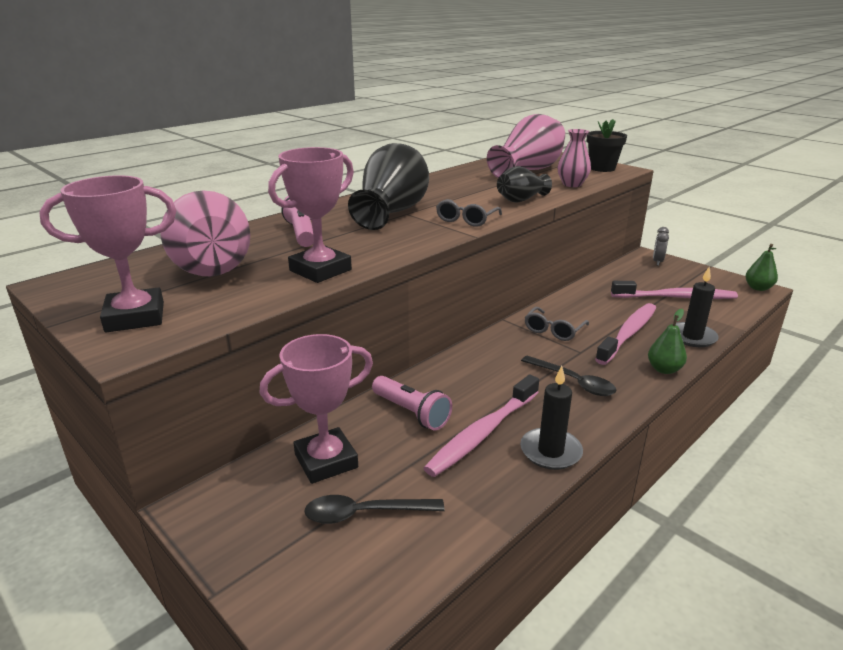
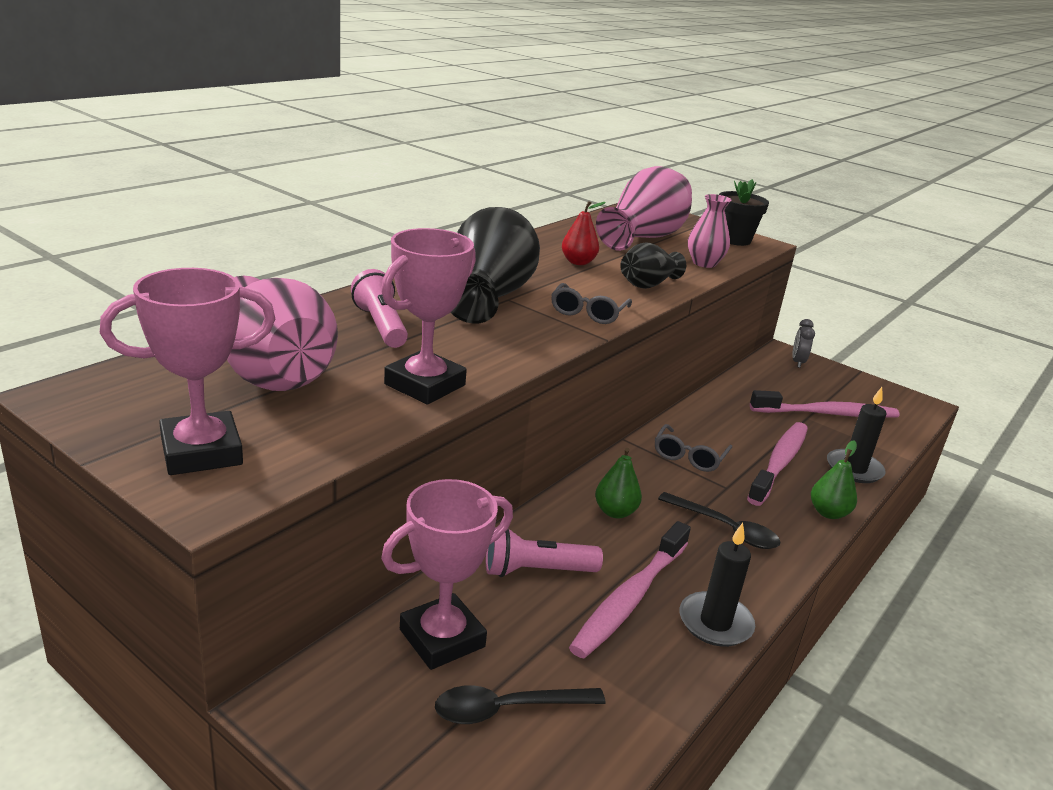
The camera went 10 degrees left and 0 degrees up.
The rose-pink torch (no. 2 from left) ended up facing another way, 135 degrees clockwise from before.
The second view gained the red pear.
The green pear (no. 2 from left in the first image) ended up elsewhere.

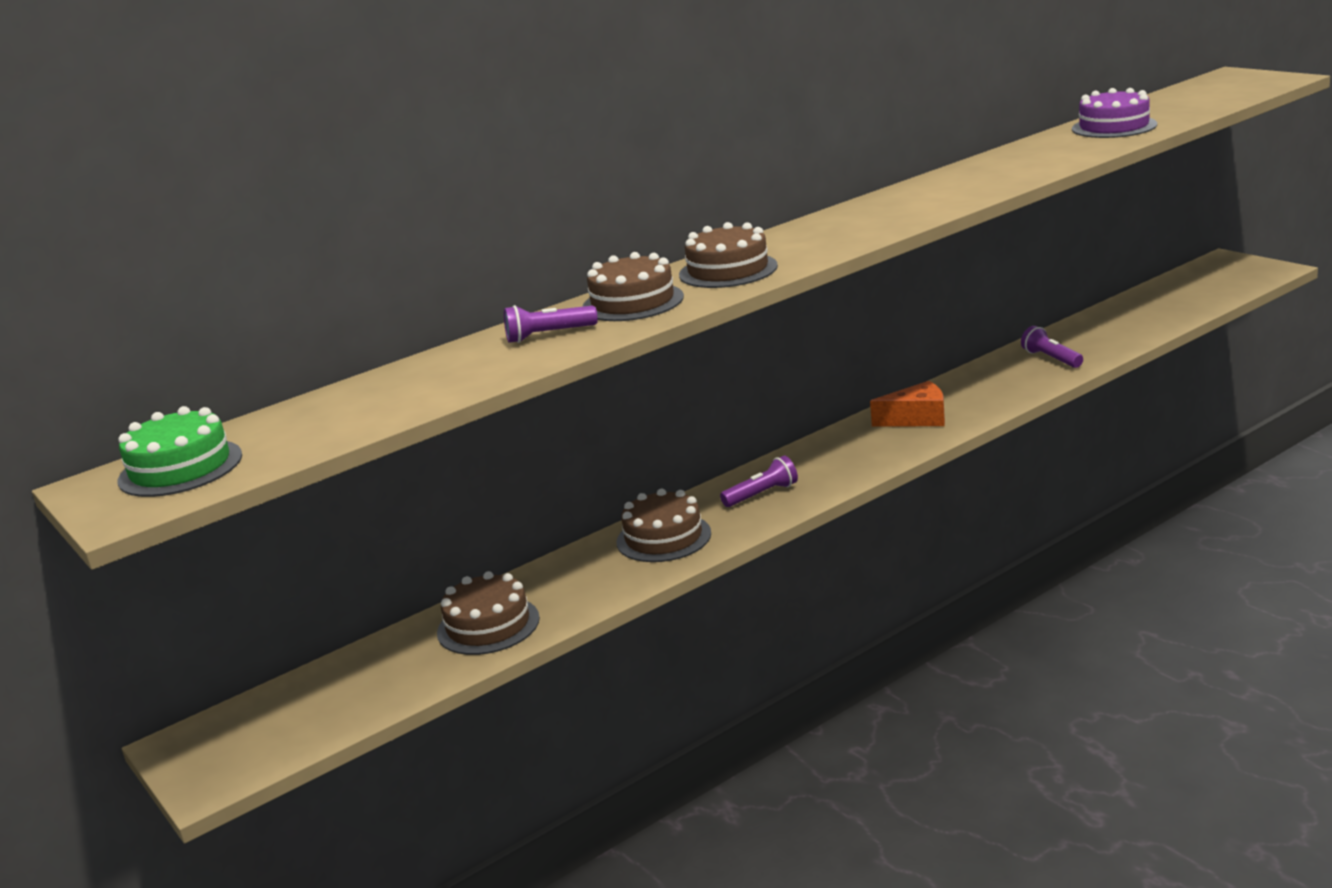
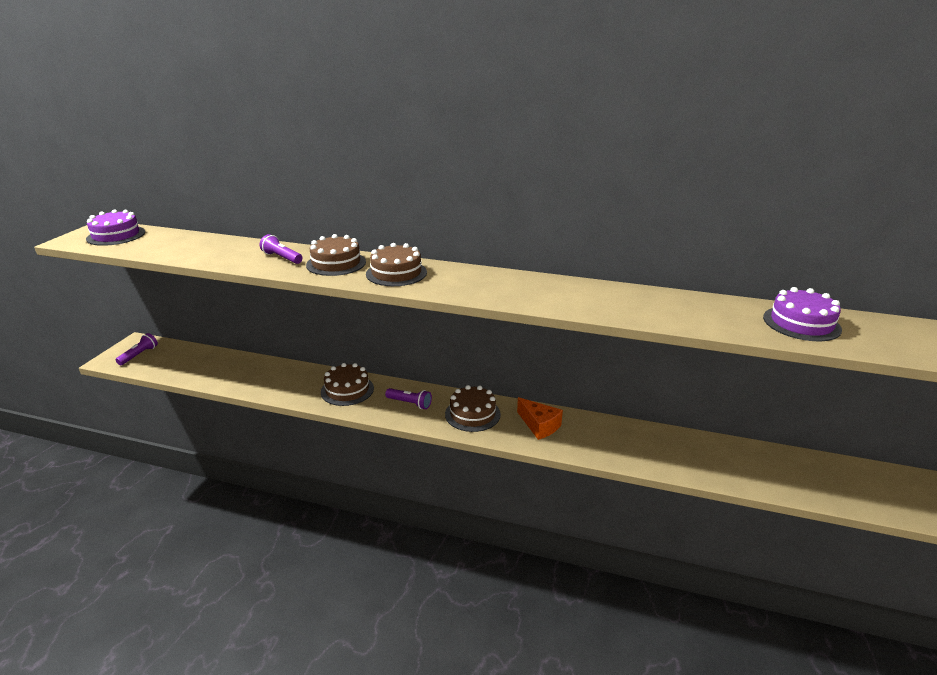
The camera went 50 degrees right and 5 degrees up.
What was the green layer cake turned into the royal purple layer cake (no. 1 from left).
The royal purple torch (no. 3 from left in the first image) ended up elsewhere.
The brown layer cake (no. 1 from left in the first image) ended up elsewhere.

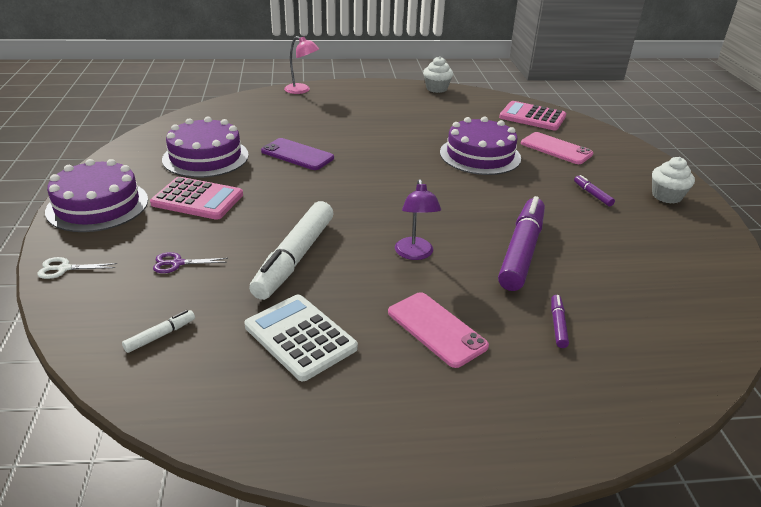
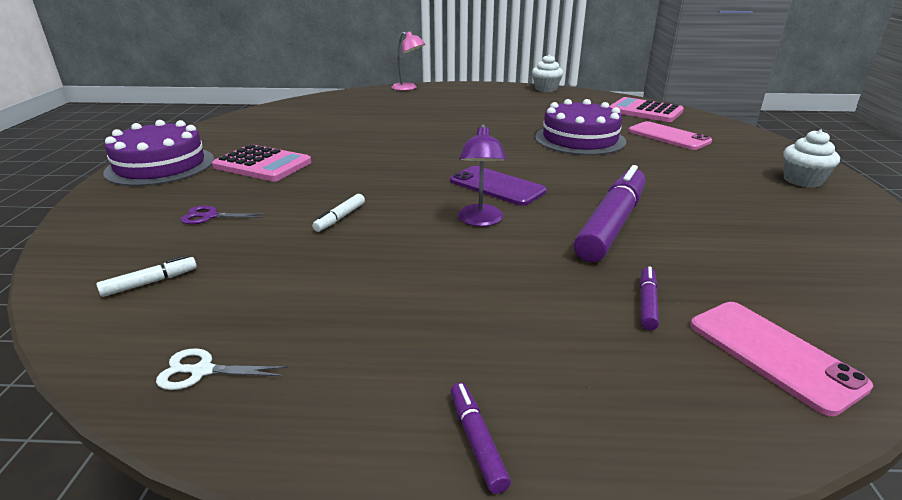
The camera went 10 degrees right and 5 degrees down.
The pure white pair of scissors ended up elsewhere.
The size of the pure white marker (no. 2 from left) changed by a factor of 0.42.
The royal purple phone ended up elsewhere.
The royal purple marker (no. 3 from left in the first image) ended up elsewhere.
The rose-pink phone (no. 1 from left in the first image) ended up elsewhere.
The second view lost the royal purple layer cake (no. 2 from left).
The second view lost the pure white calculator.

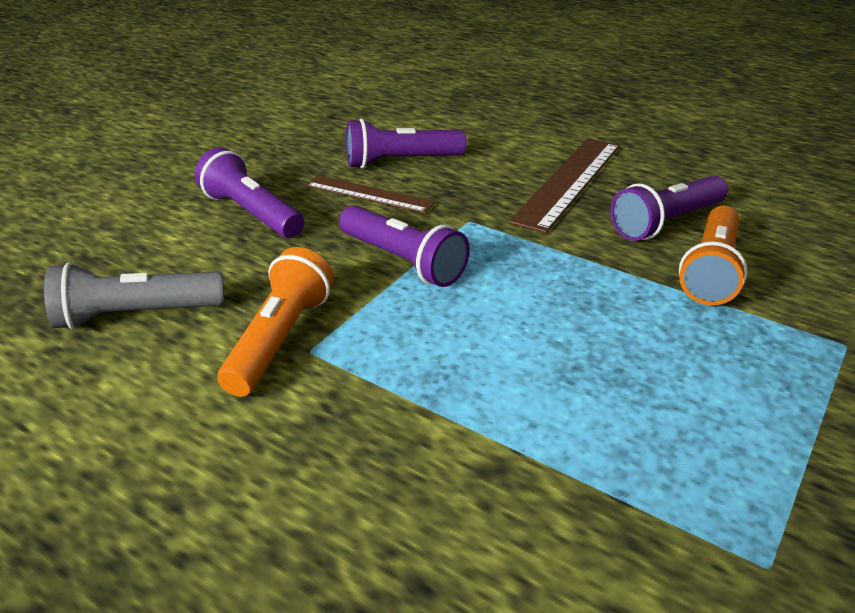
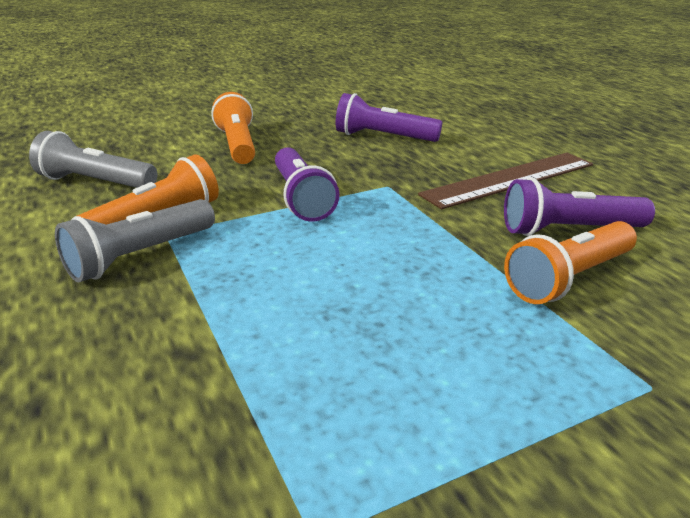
The camera went 30 degrees right and 5 degrees down.
The second view gained the gray torch (no. 2 from left).
What was the royal purple torch (no. 1 from left) turned into the orange torch (no. 2 from left).
The second view lost the brown straightedge (no. 1 from left).

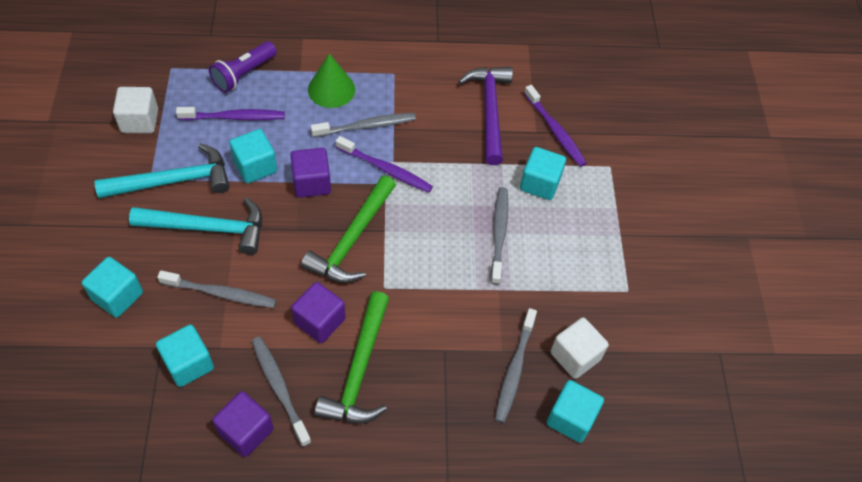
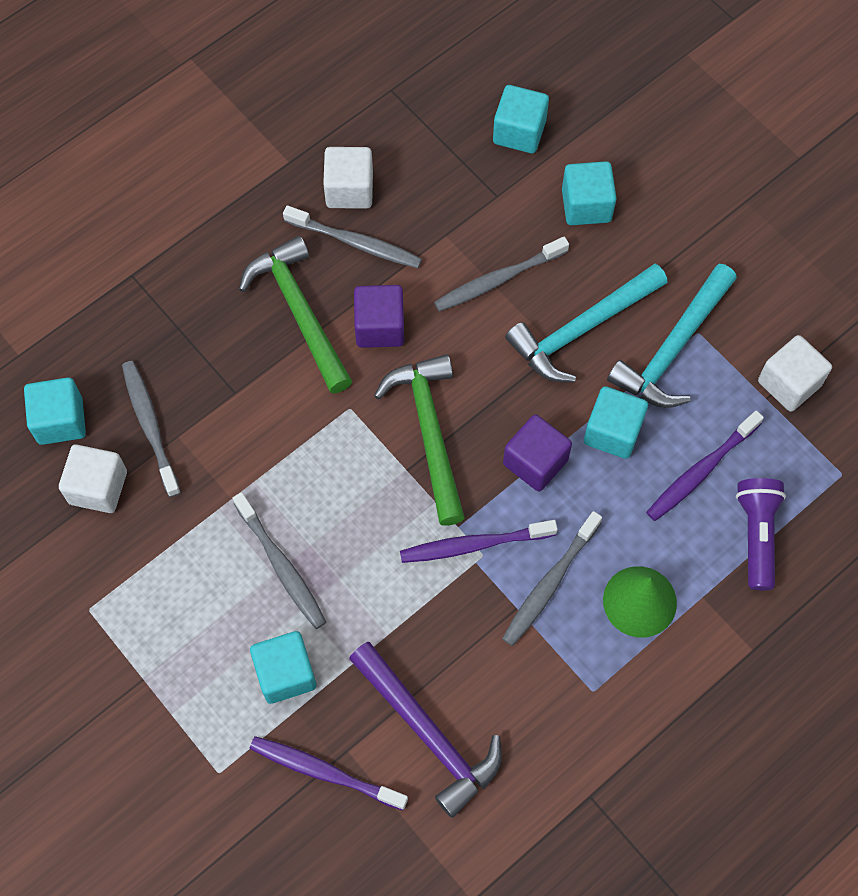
The camera went 145 degrees right and 10 degrees up.
What was the royal purple cube (no. 1 from left) turned into the pure white cube (no. 2 from left).
The aqua cube (no. 2 from left in the first image) ended up elsewhere.

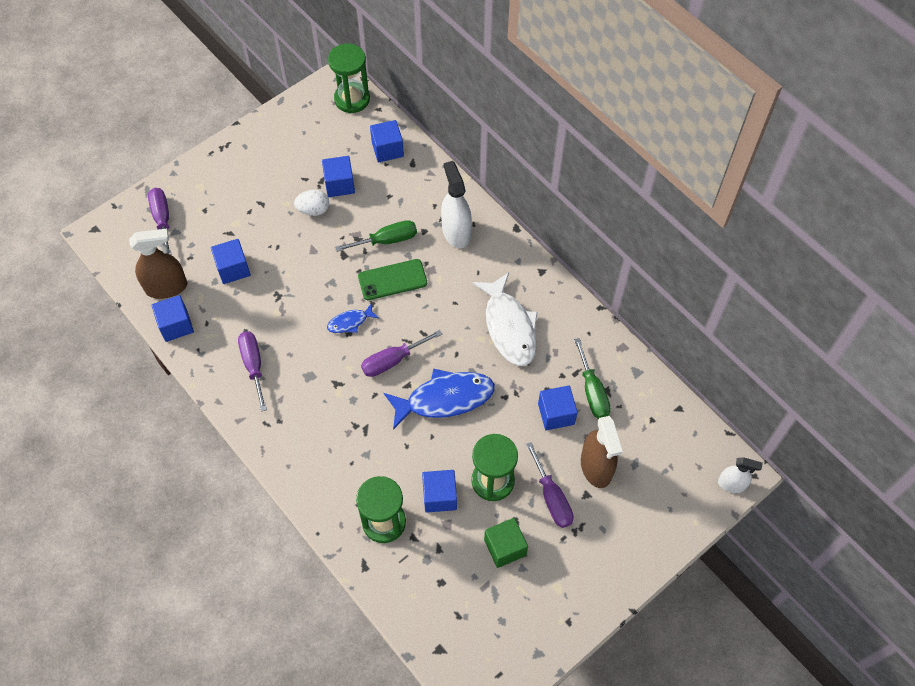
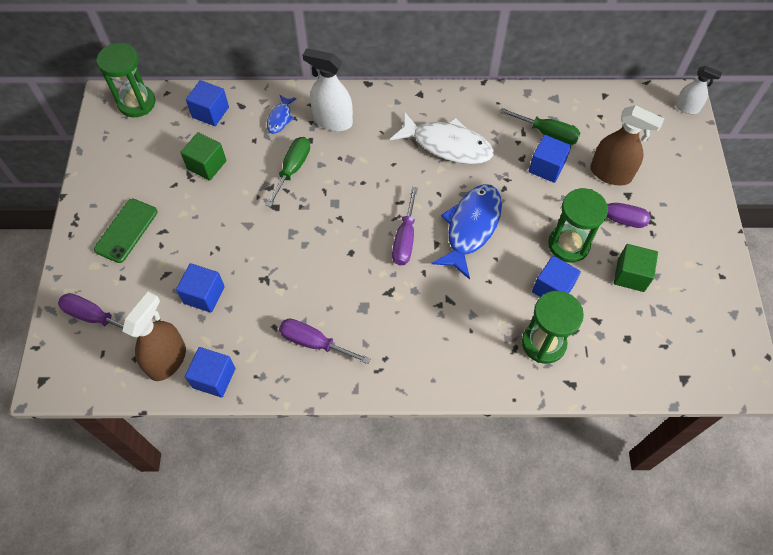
The camera went 50 degrees left and 0 degrees up.
The green phone ended up elsewhere.
What was the cobalt cube (no. 3 from left) turned into the green cube (no. 1 from left).
The cobalt fish figure (no. 1 from left) ended up elsewhere.
The pure white sprayer (no. 2 from left) ended up facing another way, 60 degrees clockwise from before.
The second view lost the pure white egg shape.

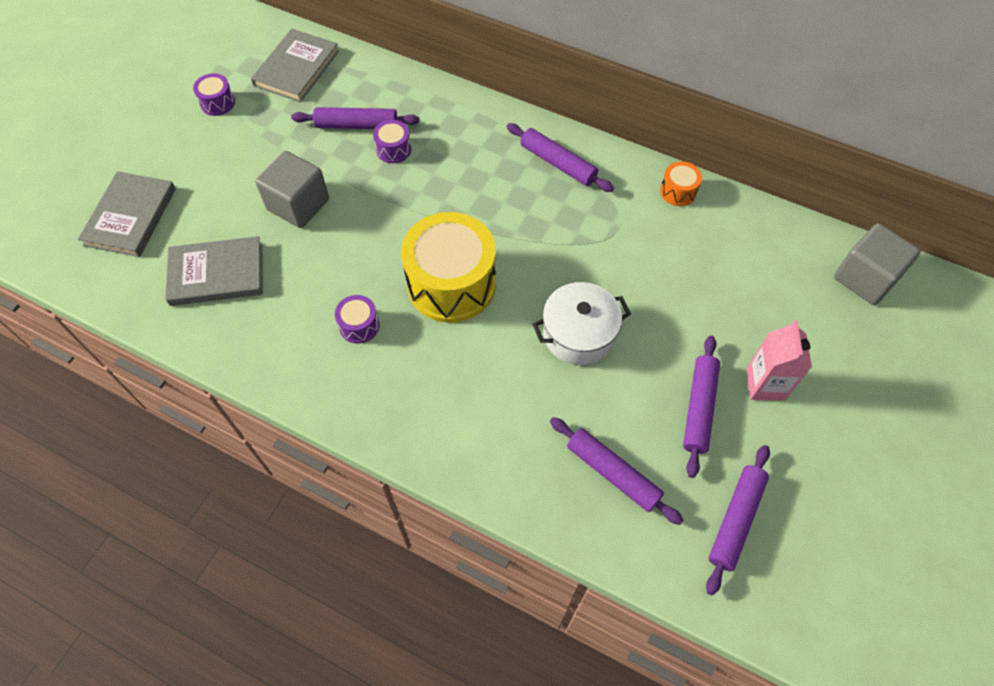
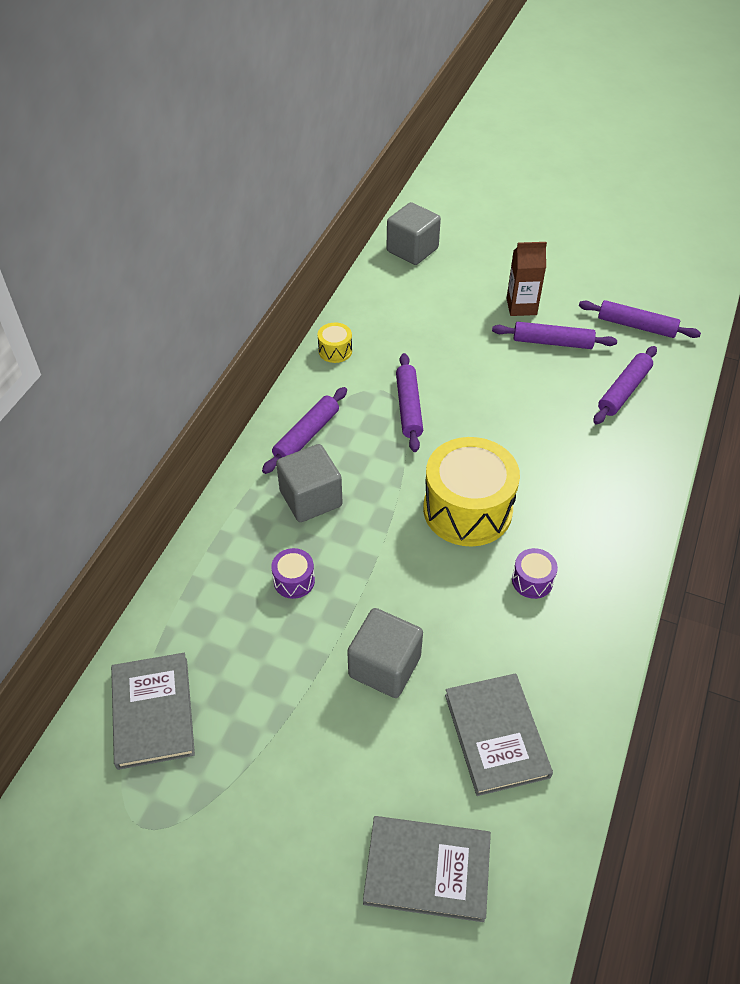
The camera went 95 degrees left and 10 degrees down.
The gray hardback (no. 3 from left in the first image) ended up facing another way, 60 degrees clockwise from before.
The second view gained the gray cube (no. 1 from left).
What was the orange snare drum turned into the golden snare drum (no. 1 from left).
The royal purple dough roller (no. 1 from left in the first image) ended up elsewhere.
What was the rose-pink milk carton turned into the brown milk carton.
The second view lost the royal purple snare drum (no. 1 from left).
The second view lost the pure white stockpot.

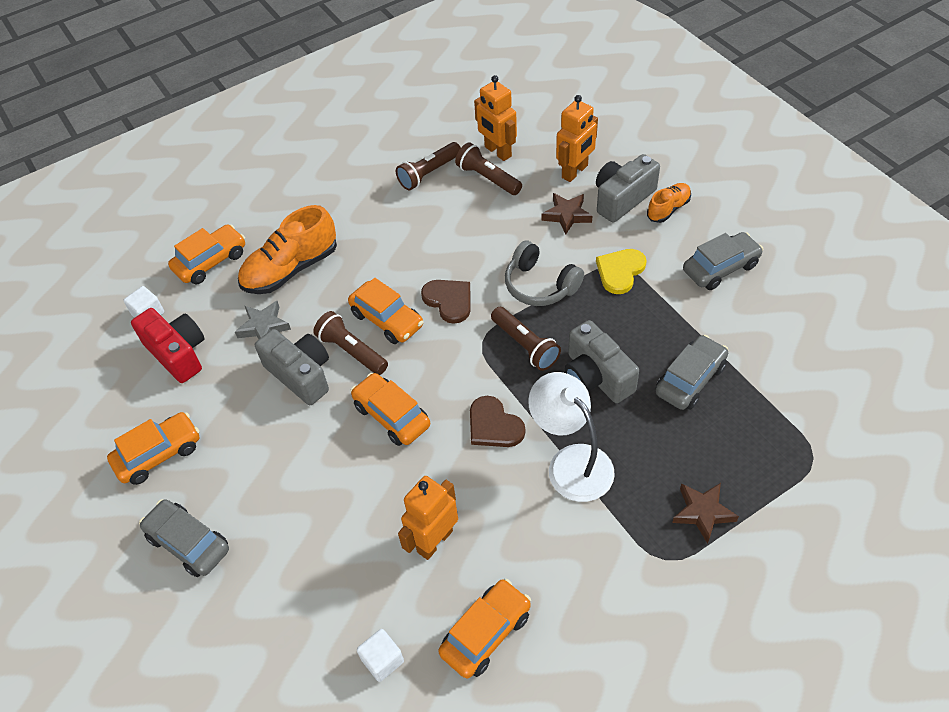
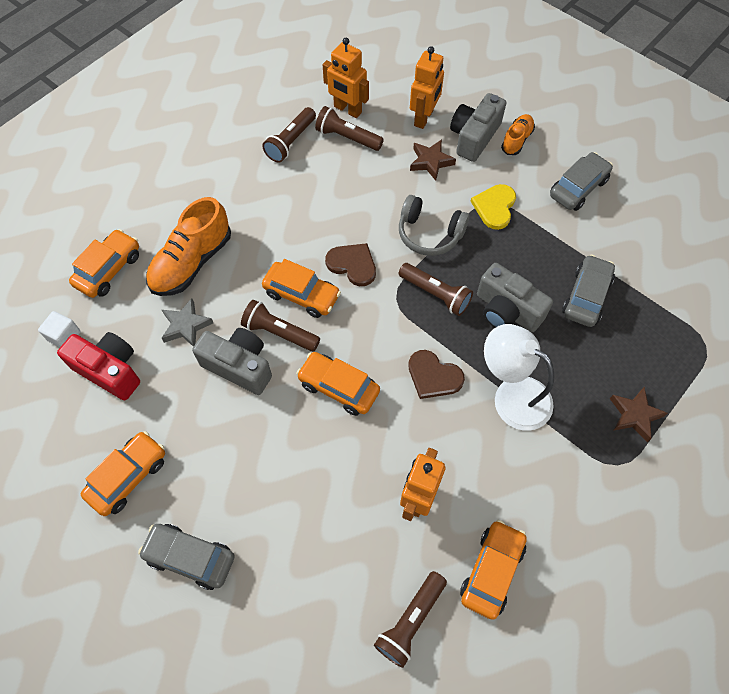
The camera went 20 degrees left and 10 degrees up.
Where the pure white cube (no. 2 from left) stood, the brown torch (no. 4 from left) came to stand.

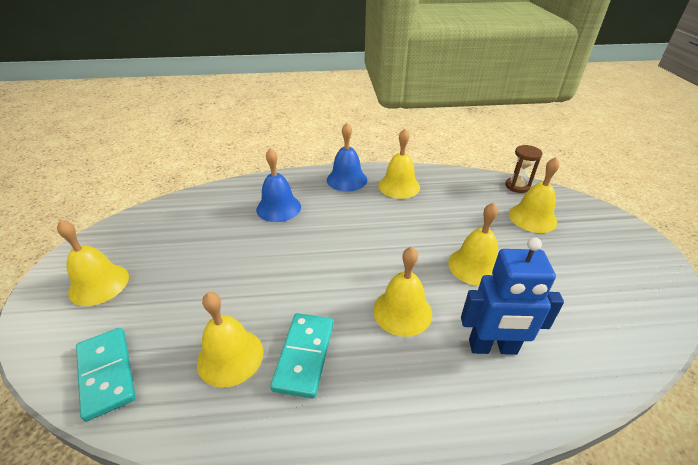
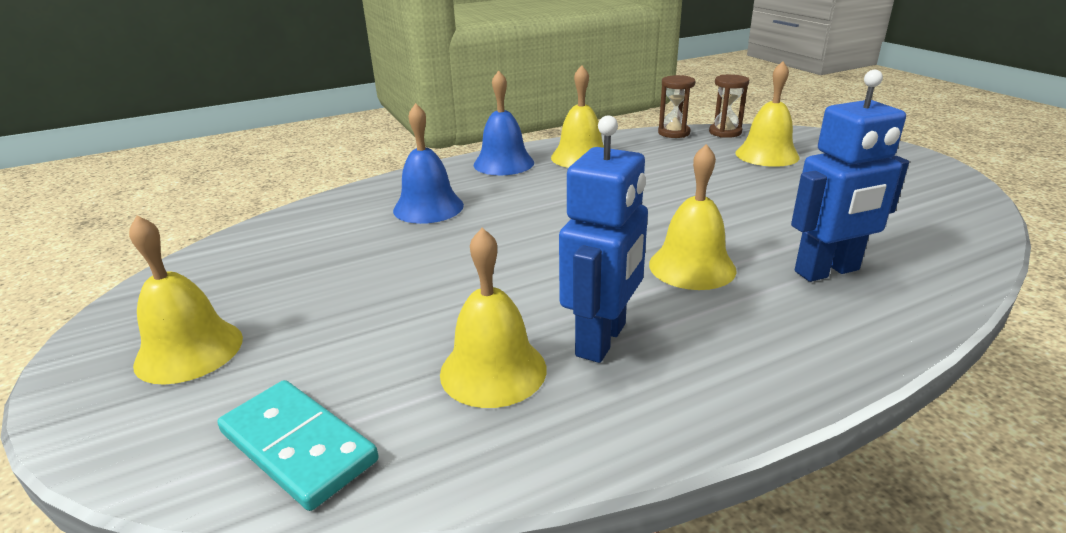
The camera went 20 degrees left and 10 degrees down.
Where the aqua domino (no. 2 from left) stood, the cobalt toy robot (no. 1 from left) came to stand.
The second view gained the brown sand timer (no. 1 from left).
The second view lost the golden school bell (no. 5 from left).

